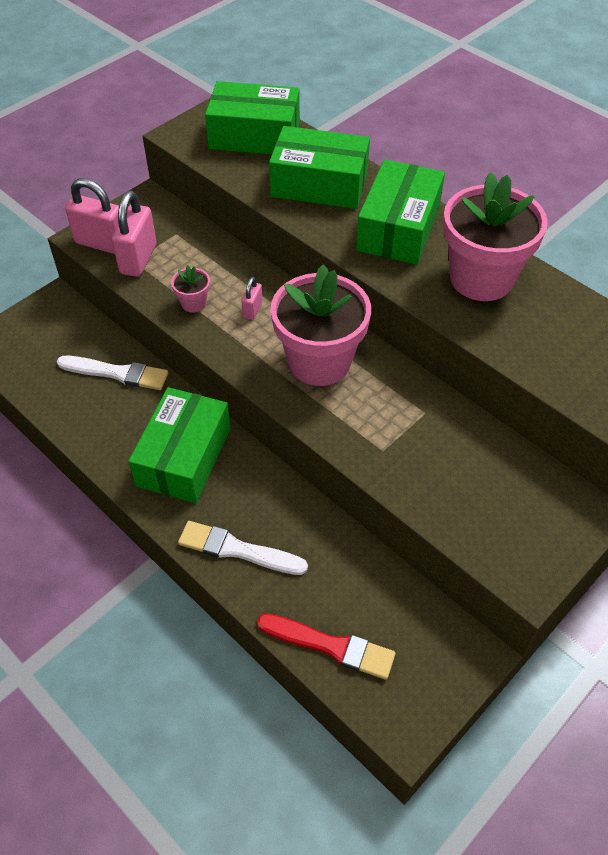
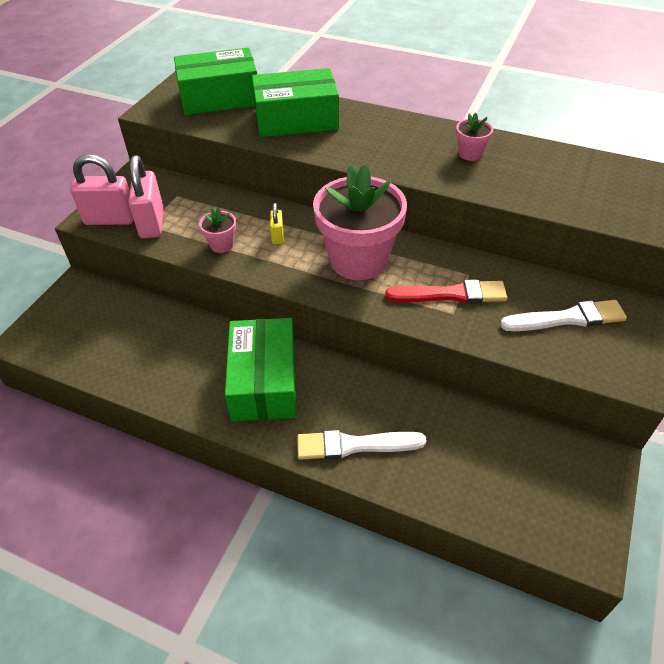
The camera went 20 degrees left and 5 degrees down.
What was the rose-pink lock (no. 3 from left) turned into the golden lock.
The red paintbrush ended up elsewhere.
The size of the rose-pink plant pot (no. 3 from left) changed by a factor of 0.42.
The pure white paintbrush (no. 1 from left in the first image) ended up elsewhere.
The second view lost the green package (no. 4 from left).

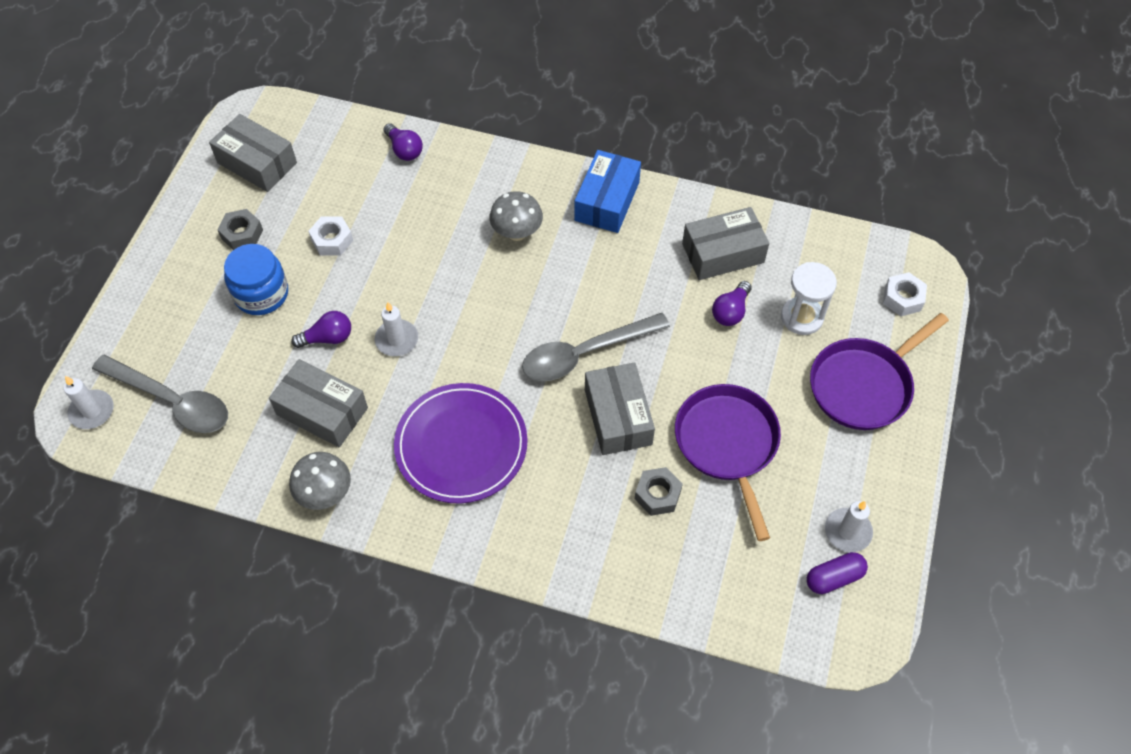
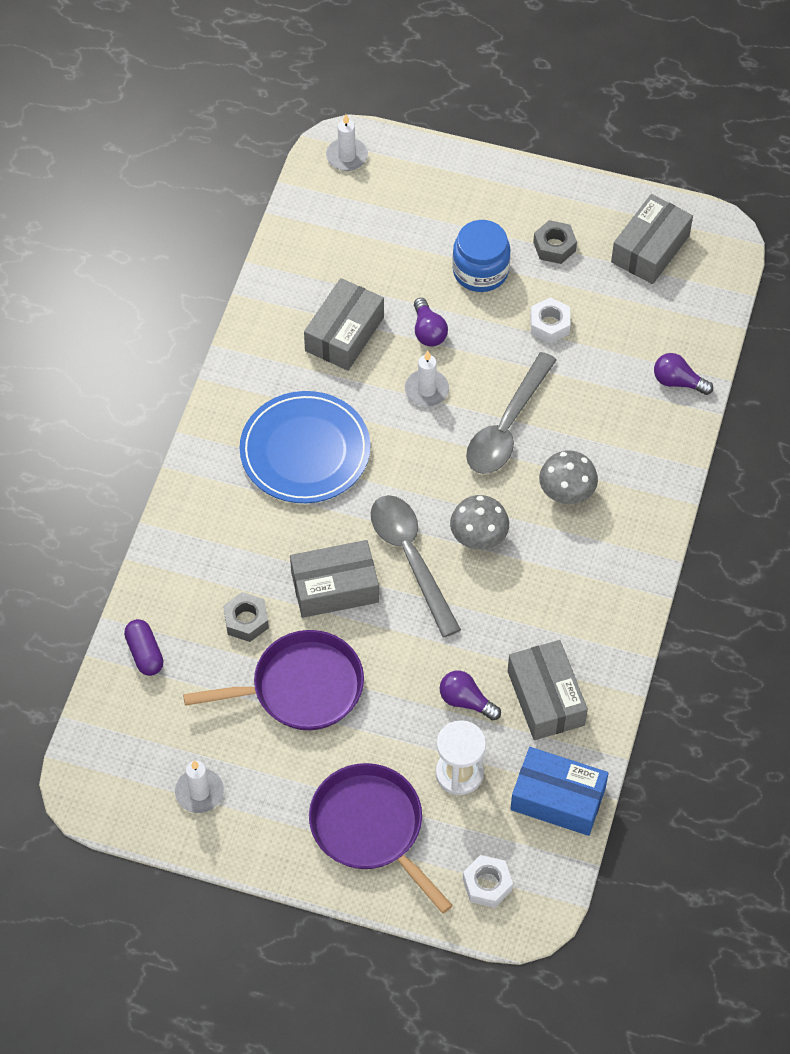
The camera went 90 degrees right and 0 degrees up.
The royal purple pill ended up elsewhere.
What was the royal purple flat dish turned into the cobalt flat dish.
The gray mushroom (no. 1 from left) ended up elsewhere.
The gray teaspoon (no. 1 from left in the first image) ended up elsewhere.
The cobalt package ended up elsewhere.
The royal purple lightbulb (no. 2 from left in the first image) ended up facing another way, 60 degrees clockwise from before.

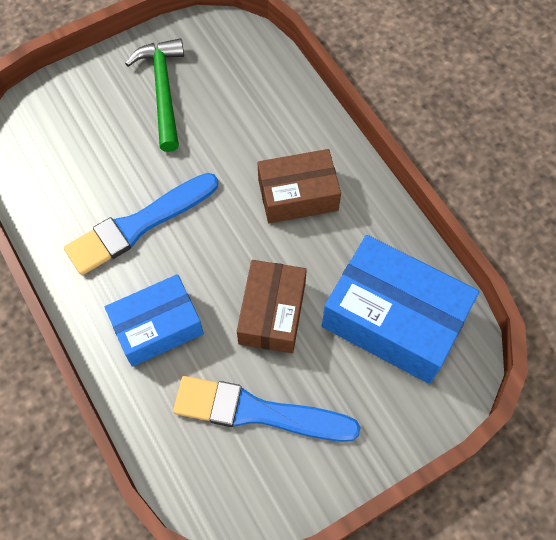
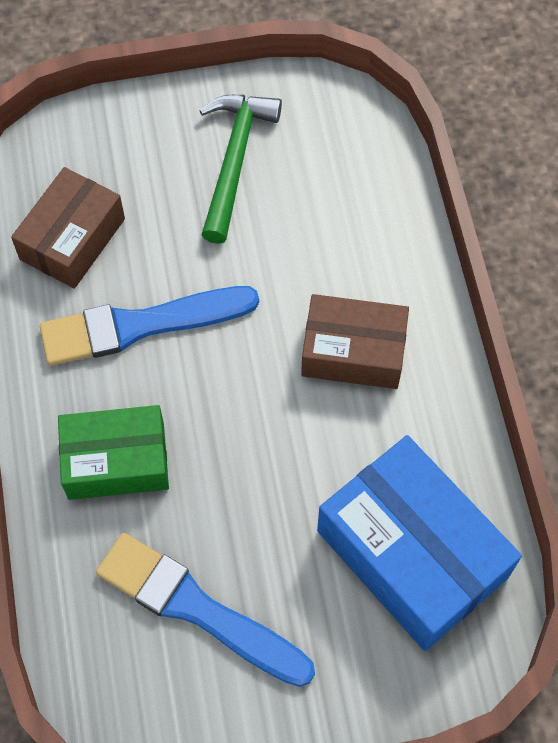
The camera went 20 degrees right and 0 degrees up.
The brown package (no. 1 from left) ended up elsewhere.
What was the cobalt package (no. 1 from left) turned into the green package.

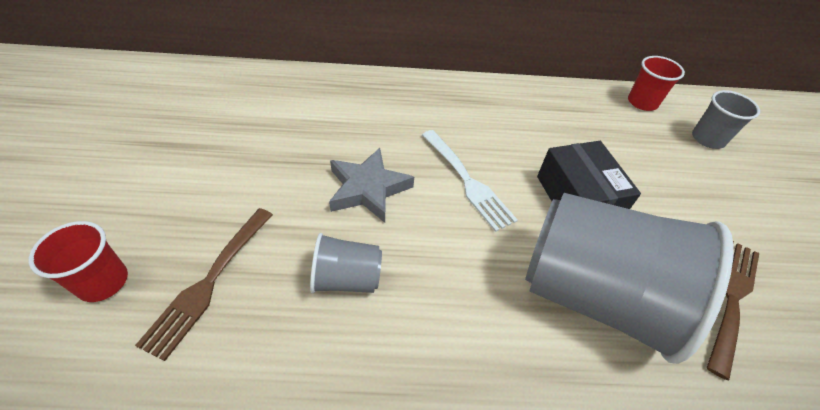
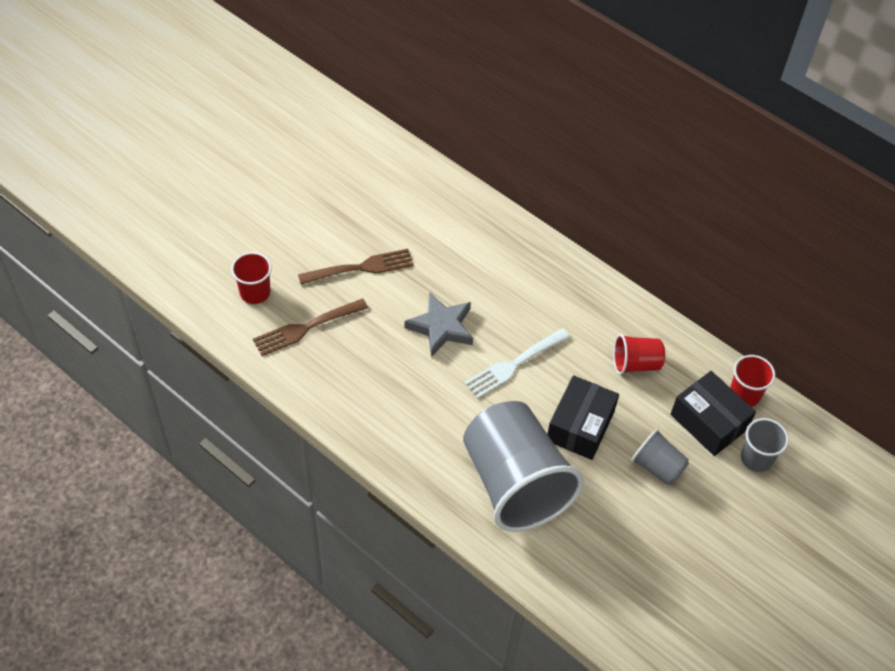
The camera went 40 degrees right and 5 degrees up.
The brown table fork (no. 2 from left) ended up elsewhere.
The pure white table fork ended up facing another way, 45 degrees clockwise from before.
The second view gained the red cup (no. 2 from left).
The gray cup (no. 1 from left in the first image) ended up elsewhere.
The second view gained the ebony package (no. 2 from left).

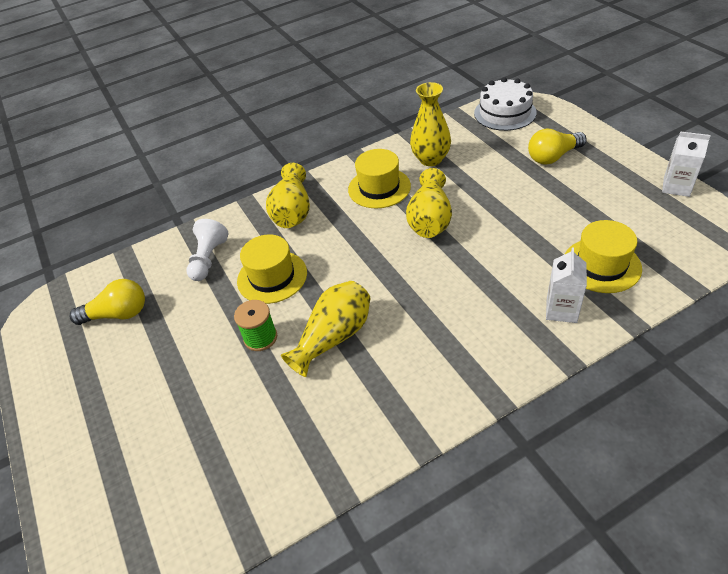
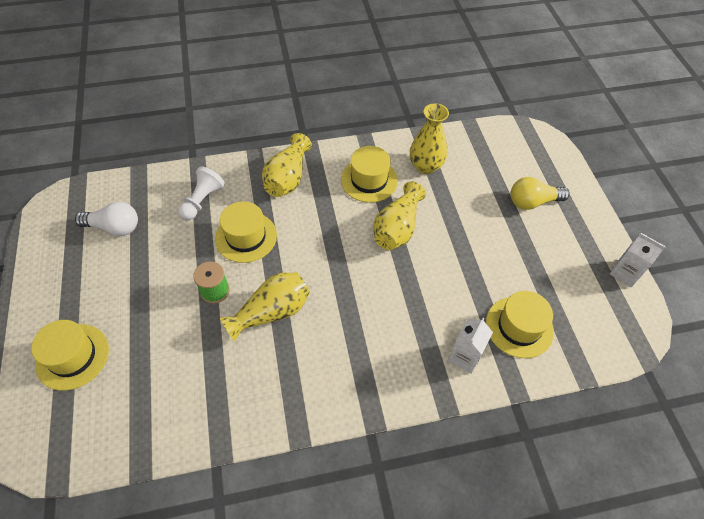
The camera went 10 degrees right and 10 degrees up.
The second view gained the golden tall hat (no. 1 from left).
What was the golden lightbulb (no. 1 from left) turned into the pure white lightbulb.
The second view lost the pure white layer cake.

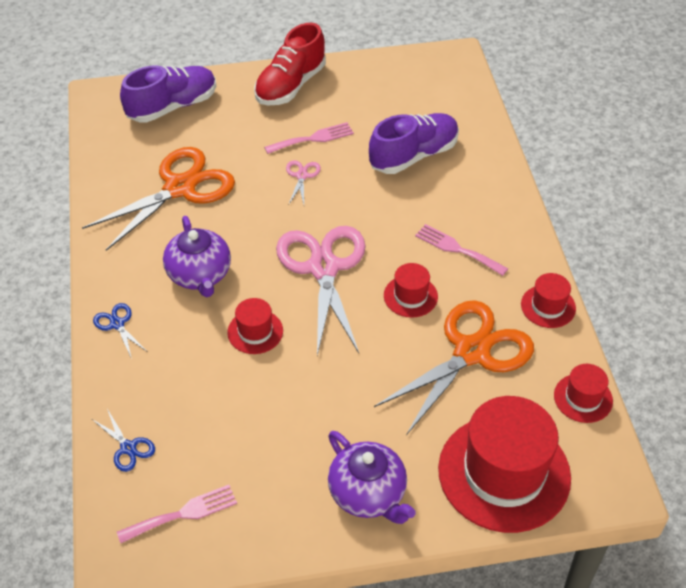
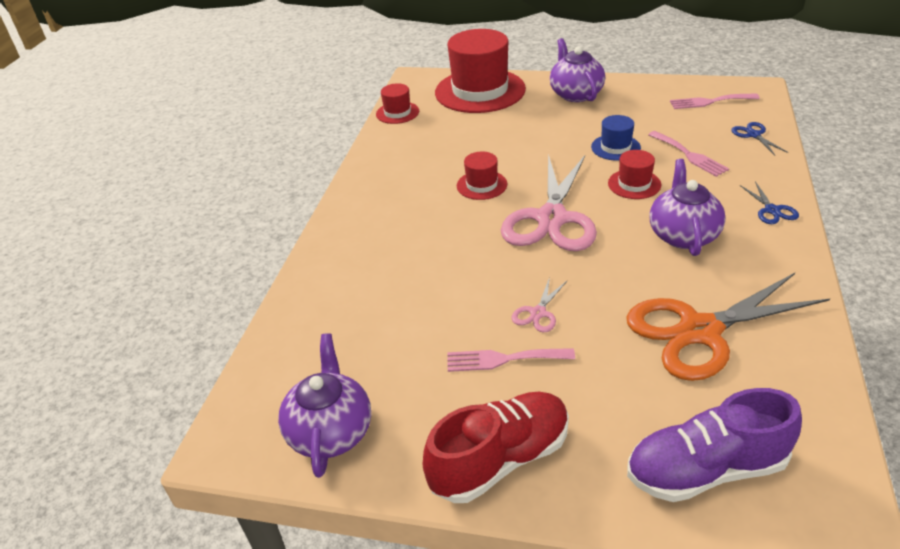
The camera went 155 degrees left and 10 degrees down.
The second view gained the royal purple tea pot (no. 1 from left).
The second view gained the cobalt tall hat.
The rose-pink table fork (no. 3 from left in the first image) ended up elsewhere.
The second view lost the royal purple shoe (no. 2 from left).
The second view lost the orange pair of scissors (no. 2 from left).
The second view lost the red tall hat (no. 4 from left).

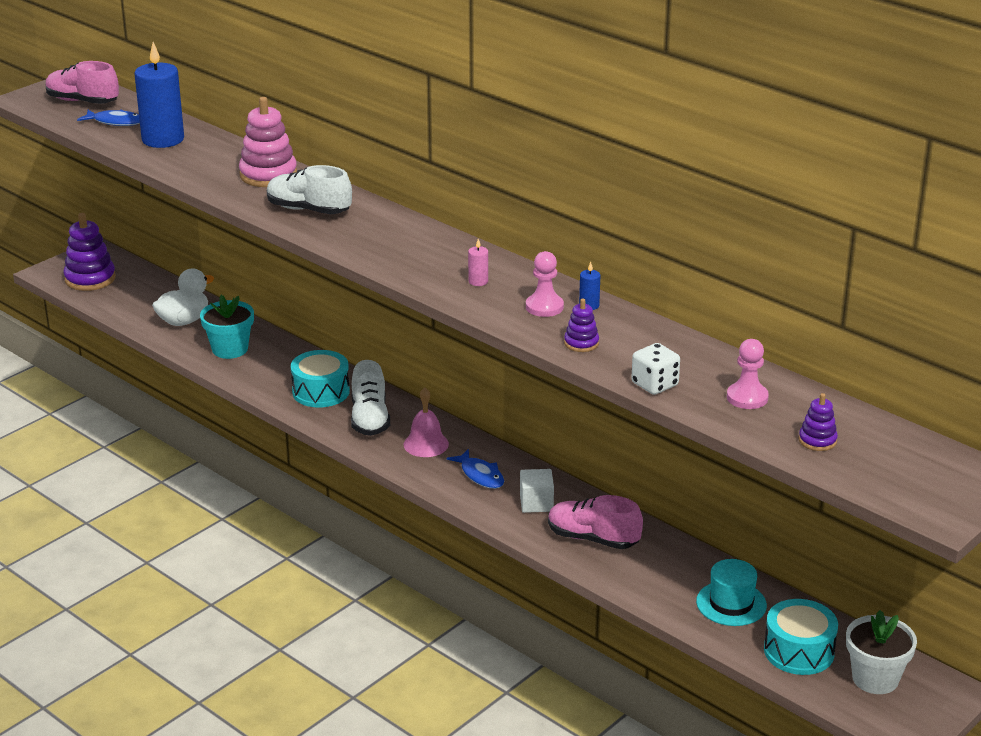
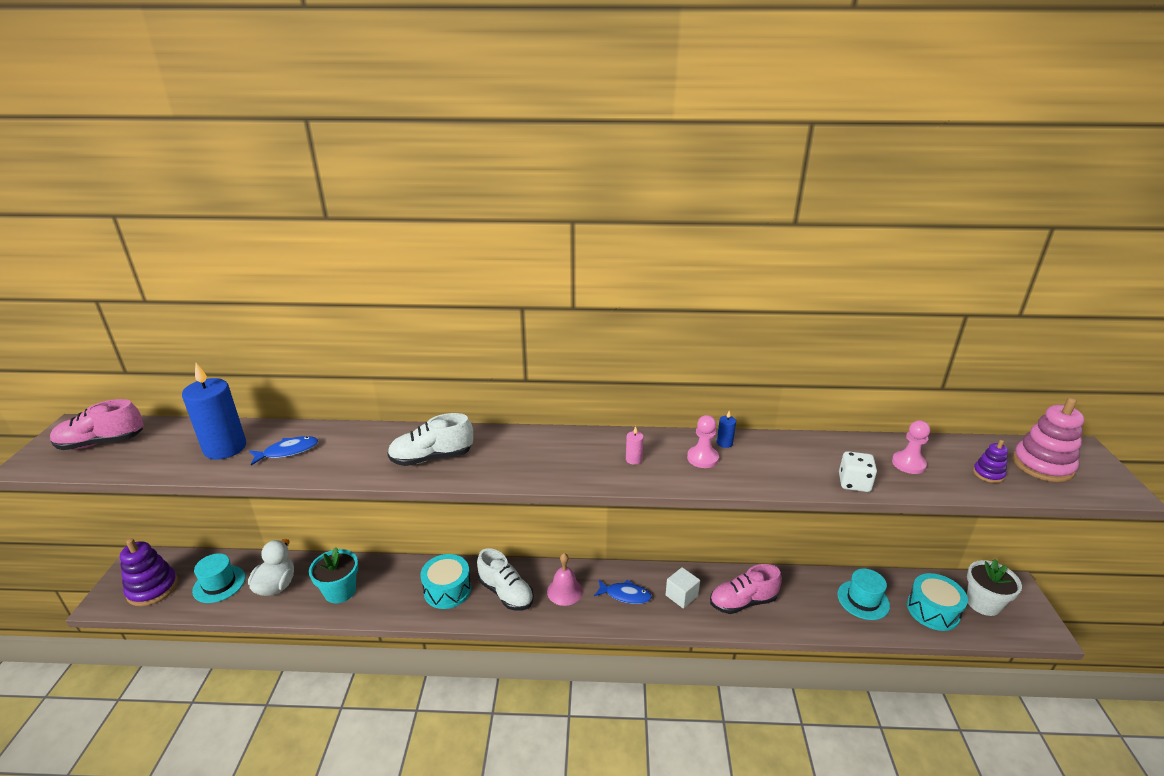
The camera went 40 degrees left and 0 degrees up.
The second view gained the aqua tall hat (no. 1 from left).
The cobalt fish figure (no. 1 from left) ended up elsewhere.
The rose-pink ring stacker ended up elsewhere.
The second view lost the royal purple ring stacker (no. 2 from left).

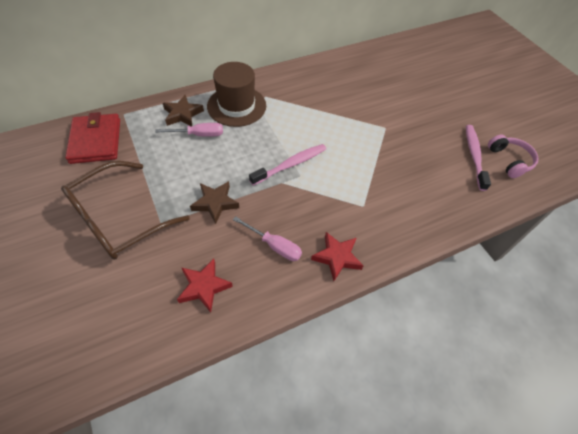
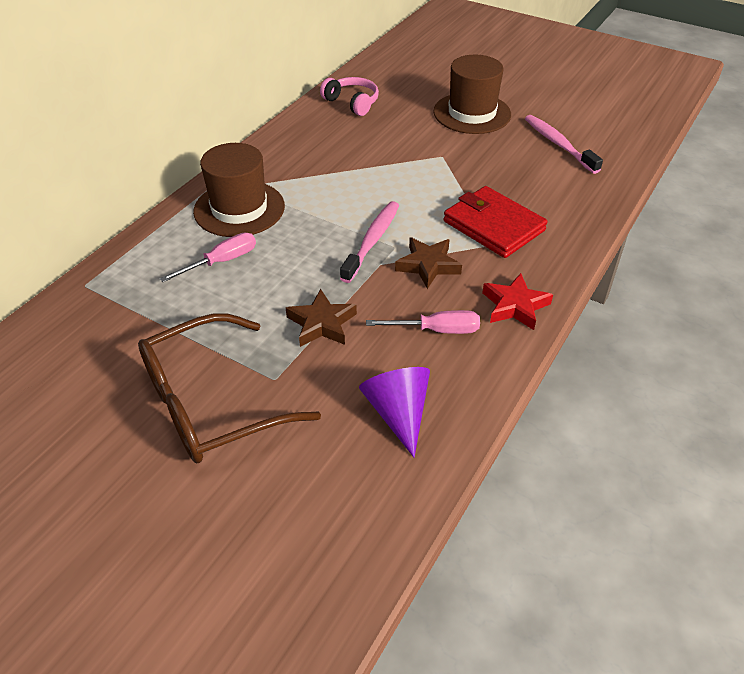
The camera went 30 degrees left and 10 degrees down.
The brown spectacles ended up facing another way, 45 degrees clockwise from before.
The rose-pink headphones ended up elsewhere.
Where the red star (no. 1 from left) stood, the royal purple cone shape came to stand.
The brown star (no. 1 from left in the first image) ended up elsewhere.
The second view gained the brown tall hat (no. 2 from left).
The red wallet ended up elsewhere.

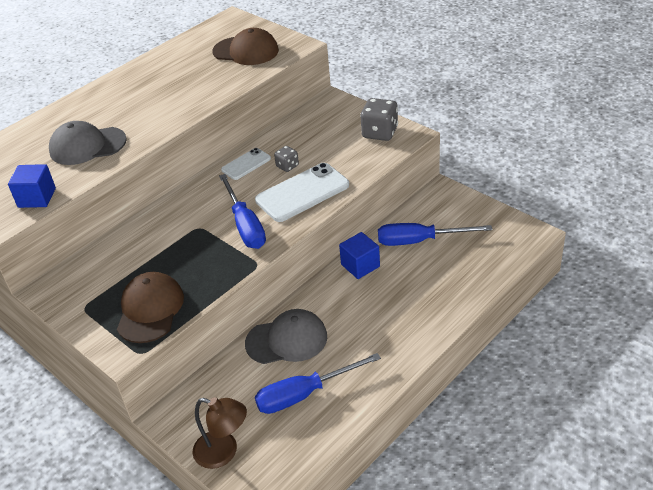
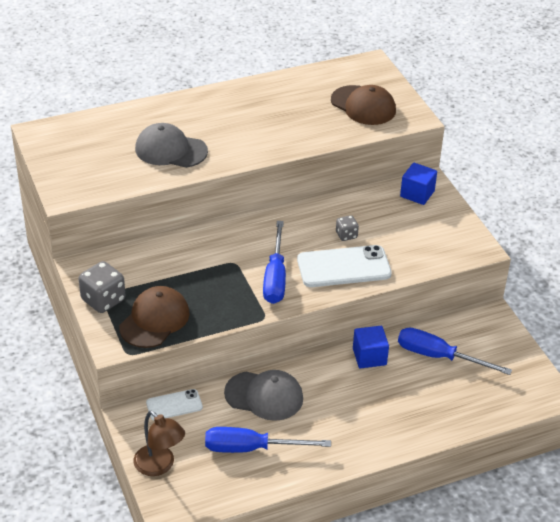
The camera went 20 degrees right and 0 degrees up.
The gray game die (no. 2 from left in the first image) ended up elsewhere.
The pure white phone (no. 1 from left) ended up elsewhere.
The cobalt cube (no. 1 from left in the first image) ended up elsewhere.

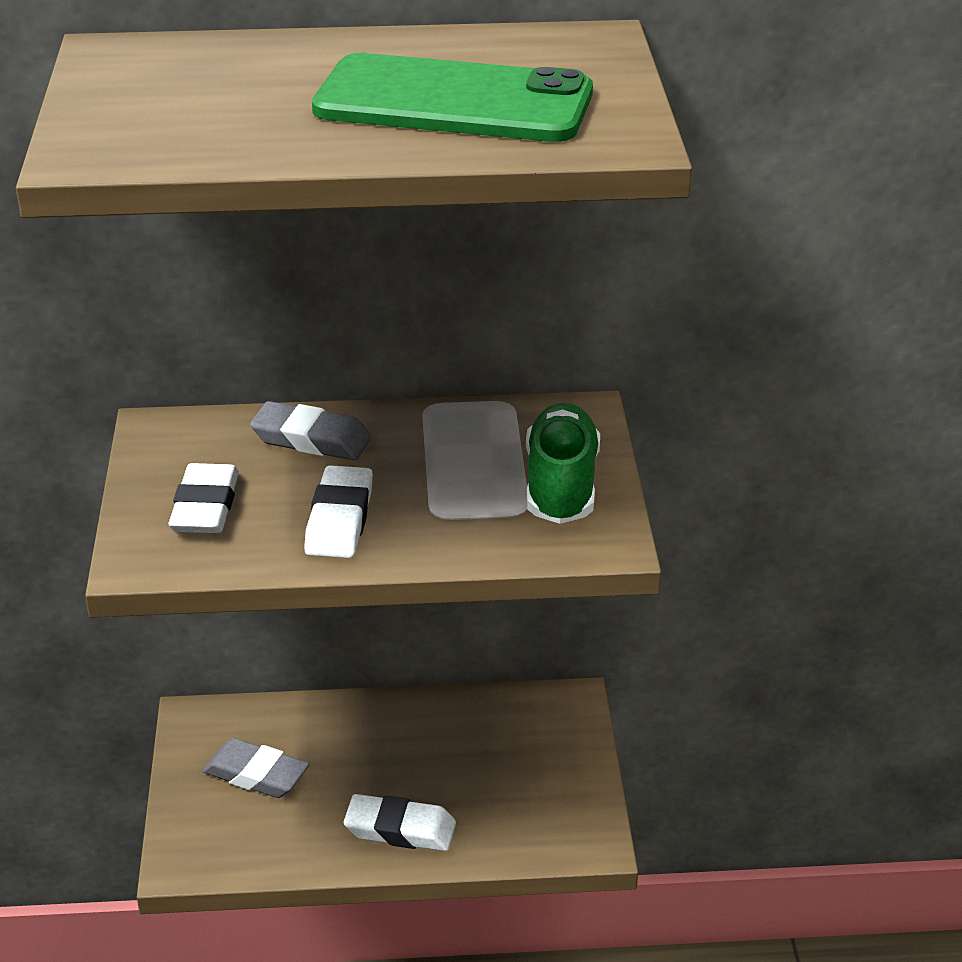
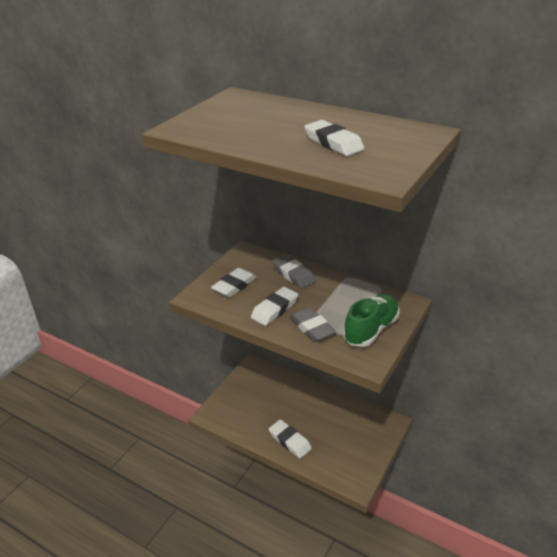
The camera went 35 degrees right and 0 degrees up.
The gray pencil eraser (no. 1 from left in the first image) ended up elsewhere.
Where the green phone stood, the pure white pencil eraser (no. 4 from left) came to stand.

